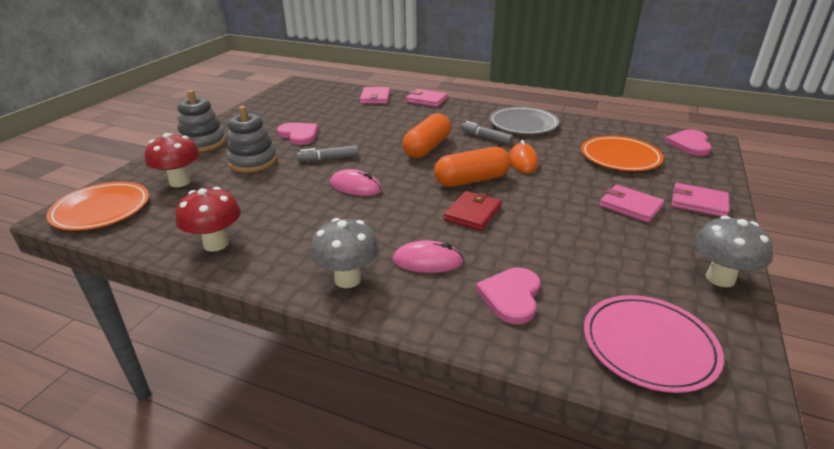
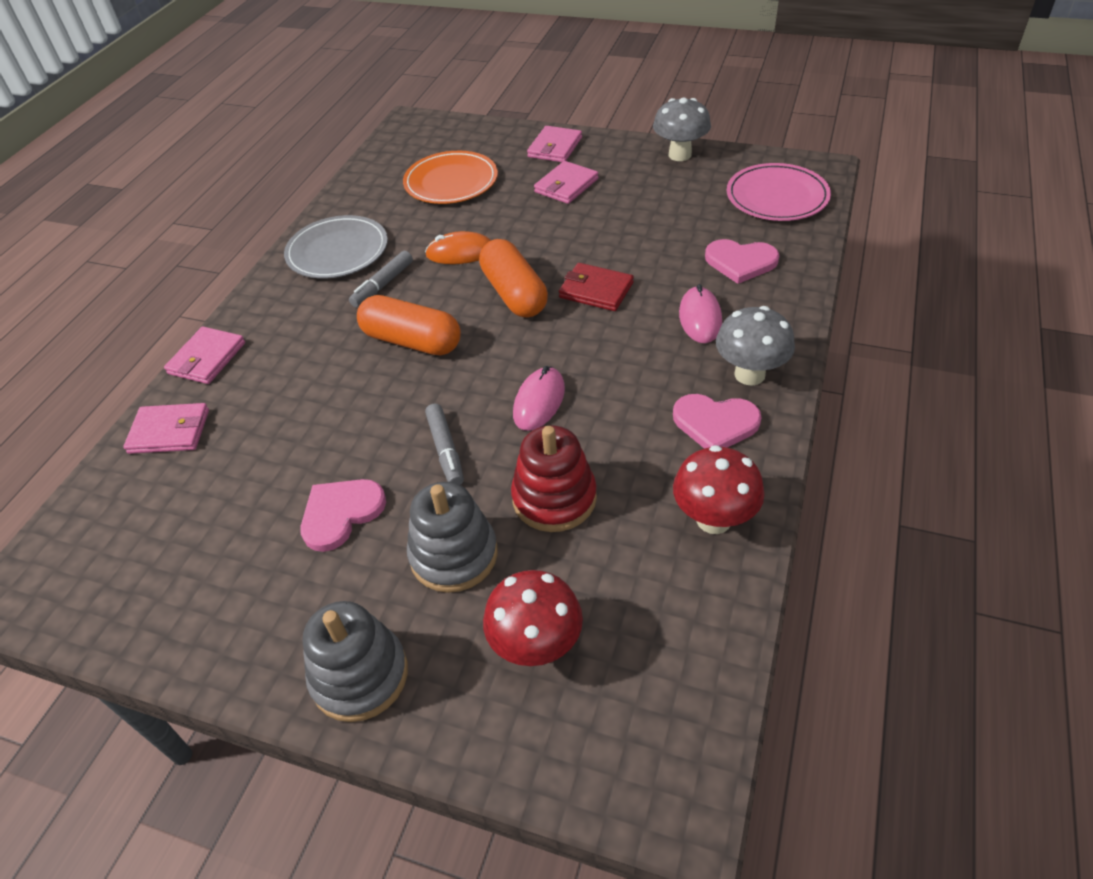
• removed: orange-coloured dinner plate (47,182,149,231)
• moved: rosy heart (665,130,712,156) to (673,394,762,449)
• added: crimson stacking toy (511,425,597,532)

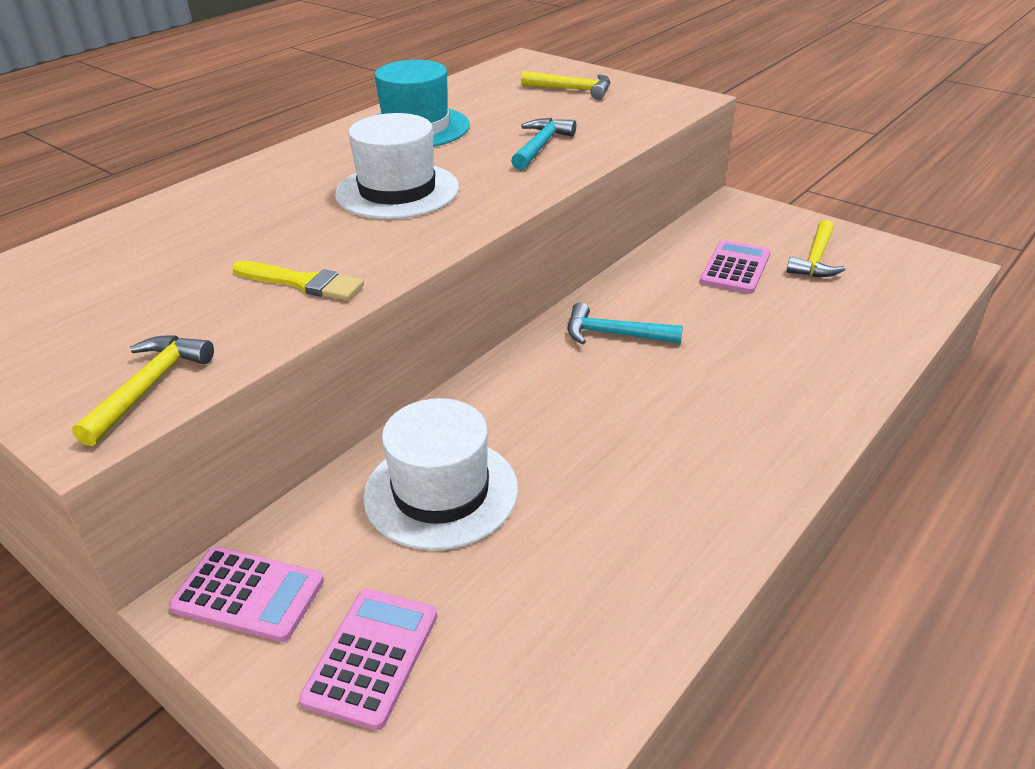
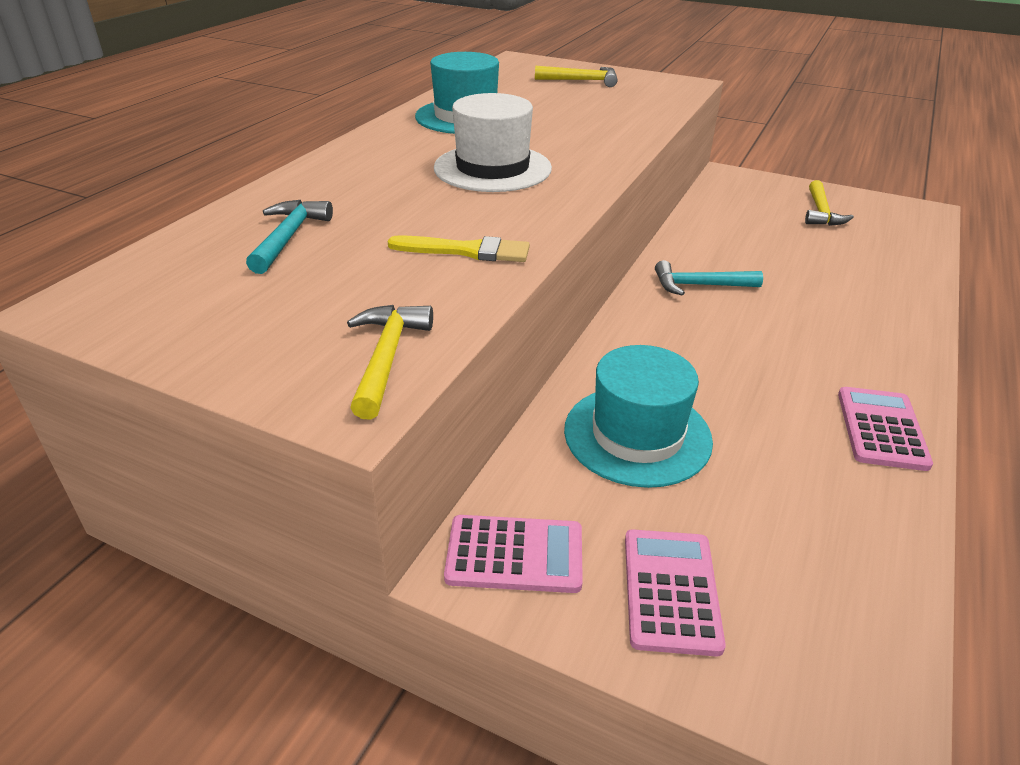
• recoloured: pure white tall hat (363,398,518,550) to turquoise tall hat (564,345,713,488)
• moved: turquoise claw hammer (511,118,576,170) to (246,200,333,274)
• moved: rosy pocket calculator (700,240,771,294) to (838,387,933,471)

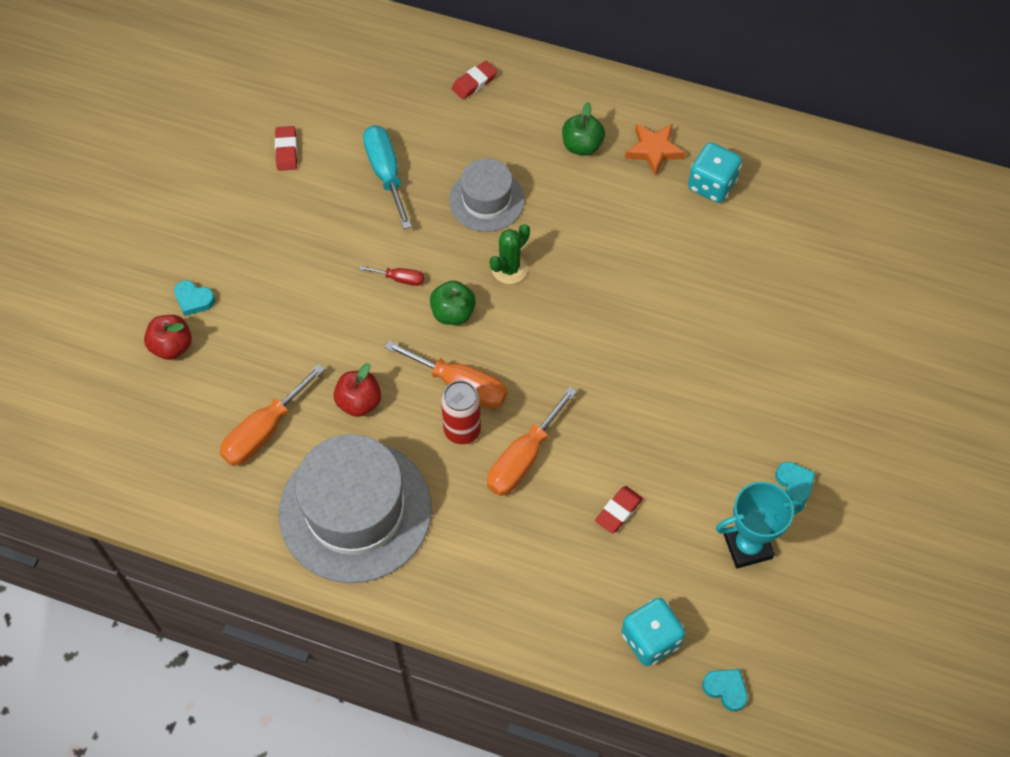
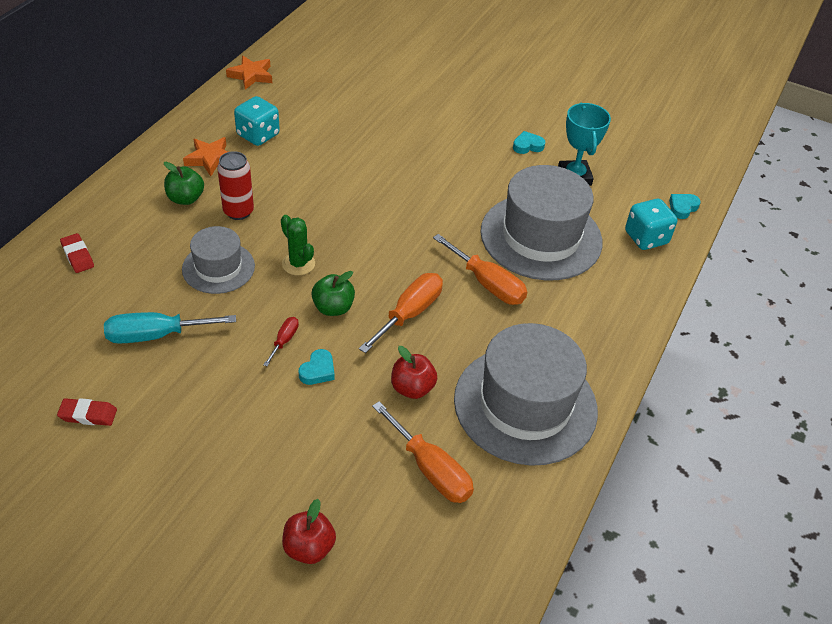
• moved: turquoise heart (174,280,215,316) to (299,349,335,385)
• moved: crimson can (441,380,481,444) to (217,151,254,220)
• replaced: crimson gum eraser (595,486,643,533) to grey tall hat (480,165,603,280)
• added: orange-coloured five-pointed star (226,56,272,90)

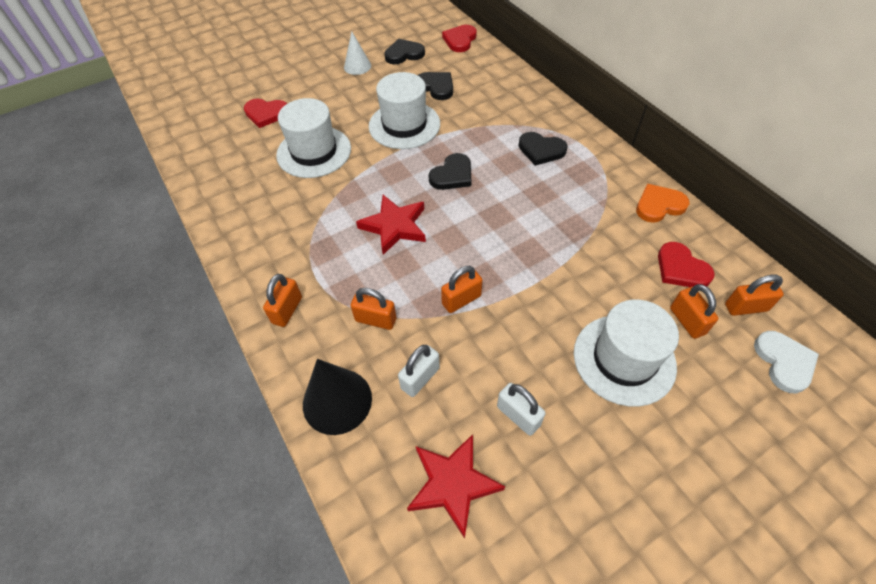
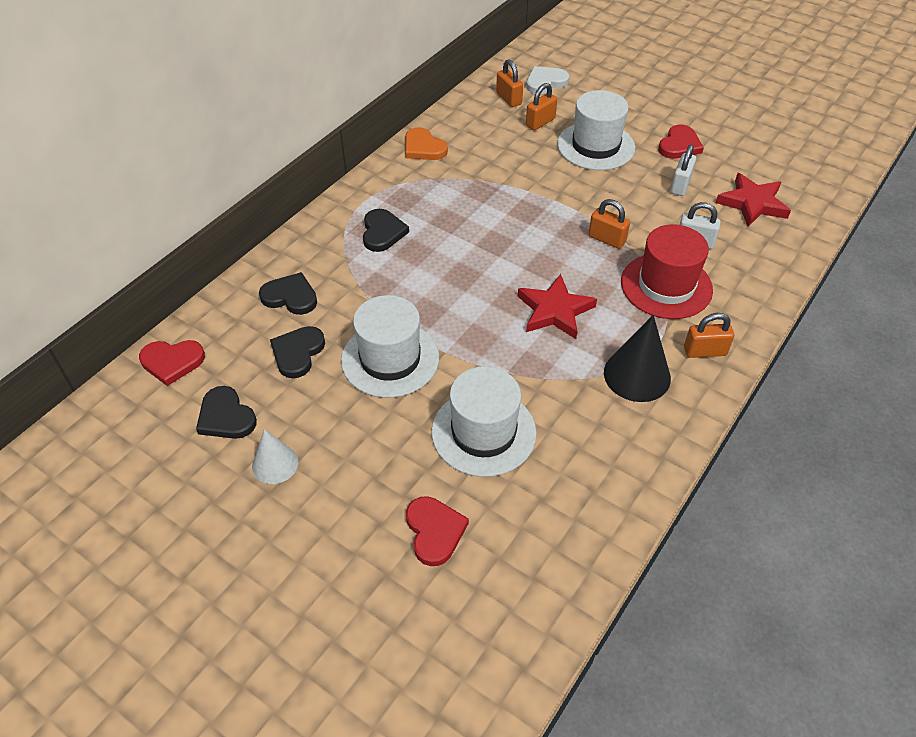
• moved: jet-black cone shape (303,359,372,435) to (604,315,671,402)
• replaced: orange-coloured small lock (351,288,396,330) to crimson tall hat (621,224,713,319)
• moved: jet-black heart (429,153,471,190) to (259,272,317,315)
• moved: crimson heart (658,242,715,287) to (658,125,704,159)

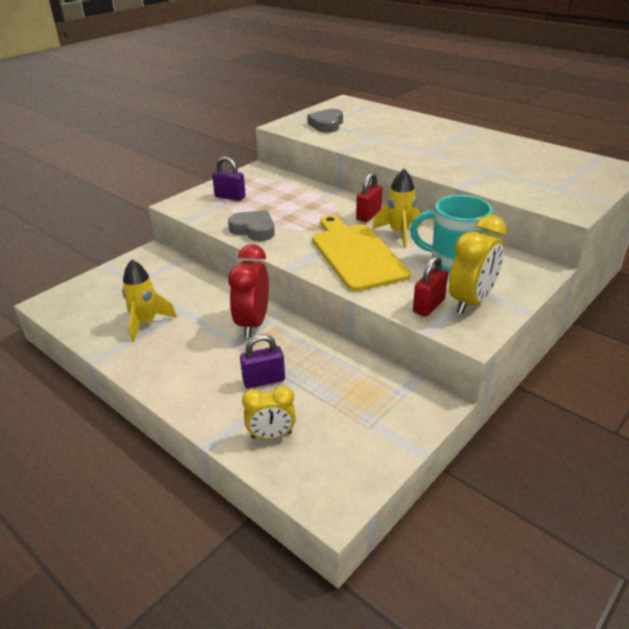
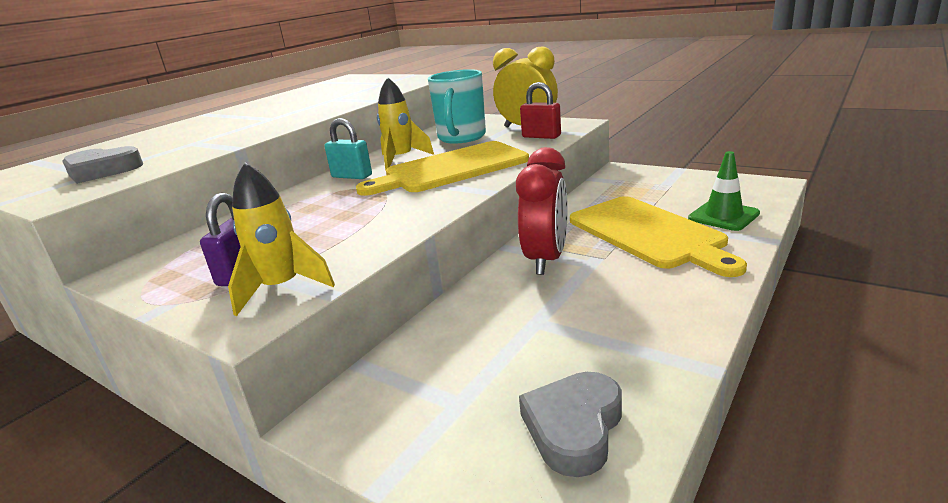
• moved: bright yellow spaceship (122,259,177,342) to (228,163,335,316)
• moved: grey heart (228,210,275,241) to (519,372,622,477)
• turned: crimson alarm clock (228,244,269,338) = (516,147,568,275) 75 degrees counterclockwise
• replaced: violet small lock (240,334,285,389) to bright yellow cutting board (570,196,747,277)
• replaced: bright yellow alarm clock (242,386,296,439) to leaf-green traffic cone (688,151,760,231)
• recoloured: crimson small lock (356,172,383,222) to turquoise small lock (324,118,372,179)

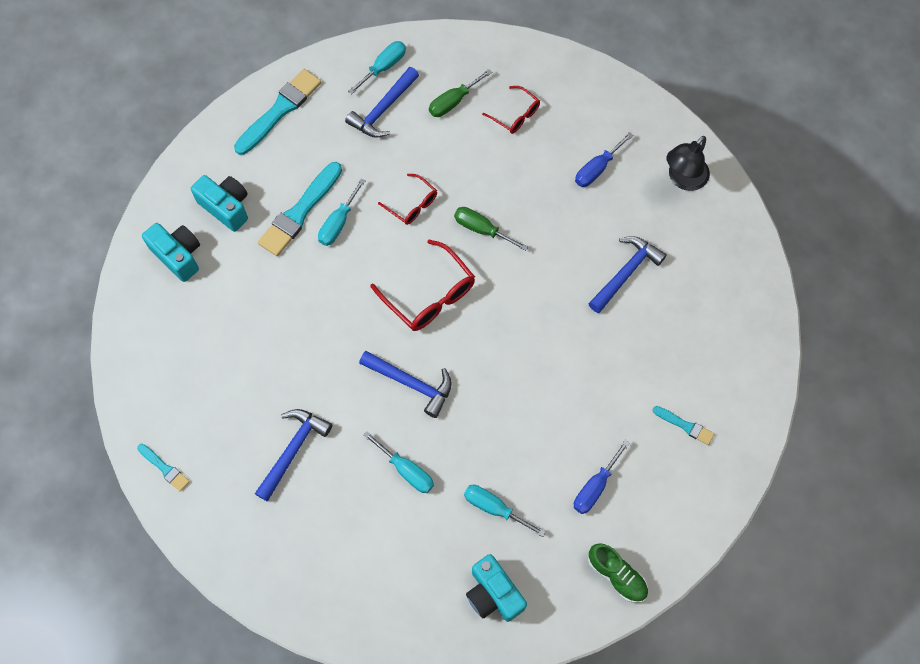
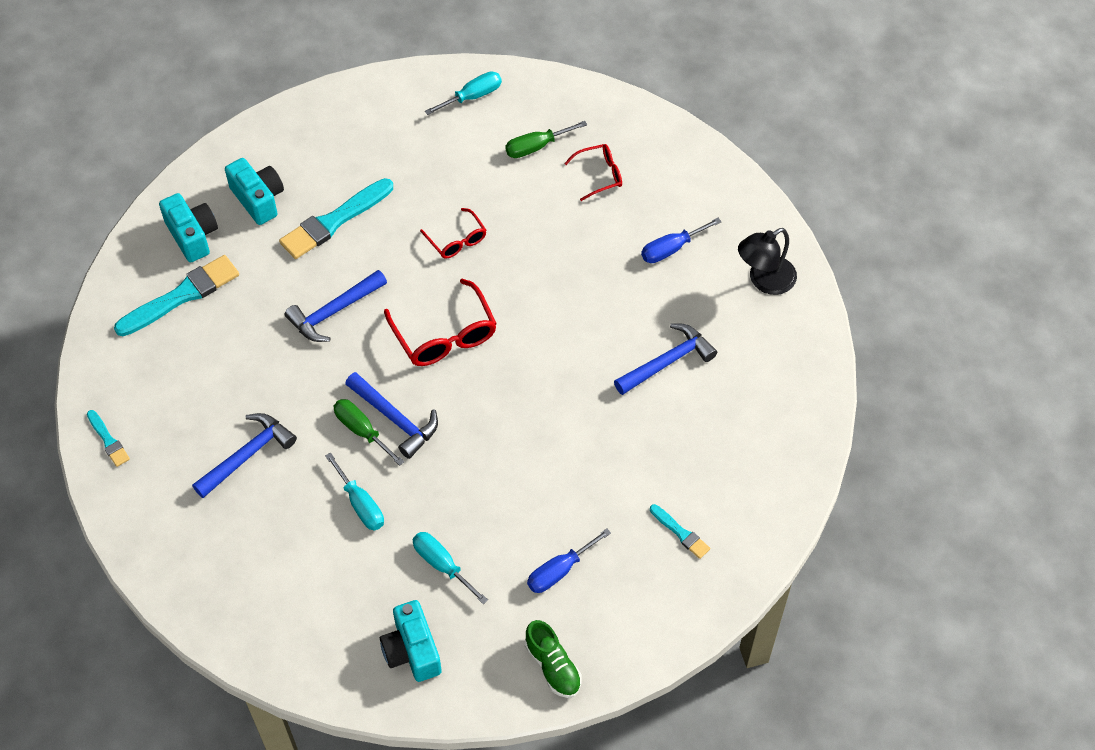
• moved: turquoise paintbrush (234,69,321,155) to (114,255,239,336)
• removed: turquoise screwdriver (318,178,366,246)
• moved: cobalt claw hammer (345,67,419,138) to (285,270,387,342)
• moved: leaf-green screwdriver (454,207,528,251) to (333,399,404,466)
• turned: crimson eyeglasses (482,86,540,134) = (564,144,622,201) 75 degrees counterclockwise

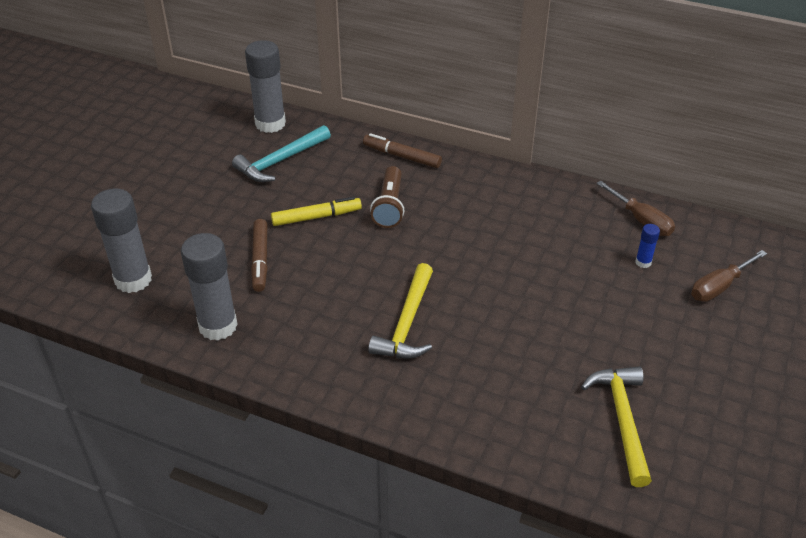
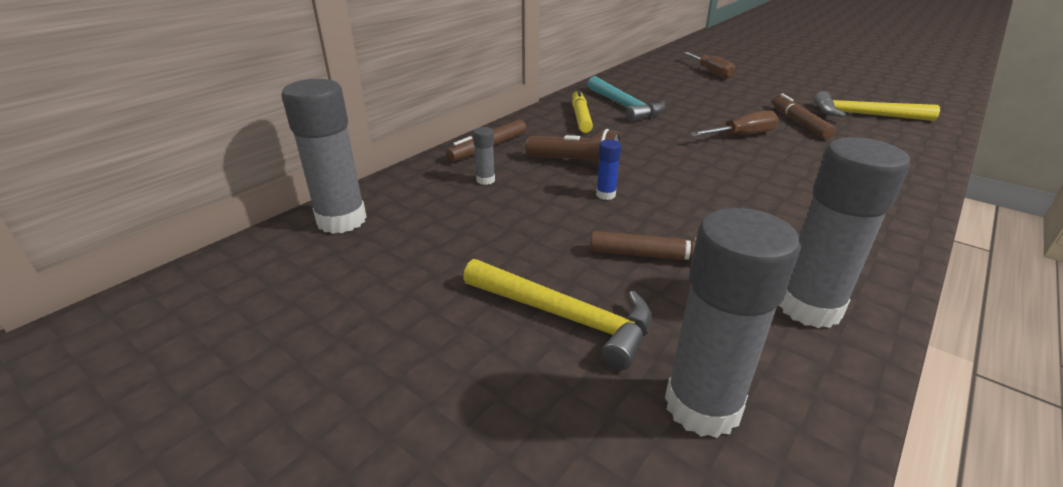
• moved: turquoise claw hammer (232,125,331,182) to (587,76,666,122)
• moved: bright yellow marker (271,197,362,226) to (572,89,593,133)
• moved: bright yellow claw hammer (368,263,433,358) to (463,259,652,370)
• moved: dark brown screwdriver (596,181,675,236) to (690,110,779,136)
• moved: cobalt glue (635,224,660,268) to (596,139,621,200)
• added: grey glue (473,127,495,185)
• added: dark brown marker (772,93,835,139)

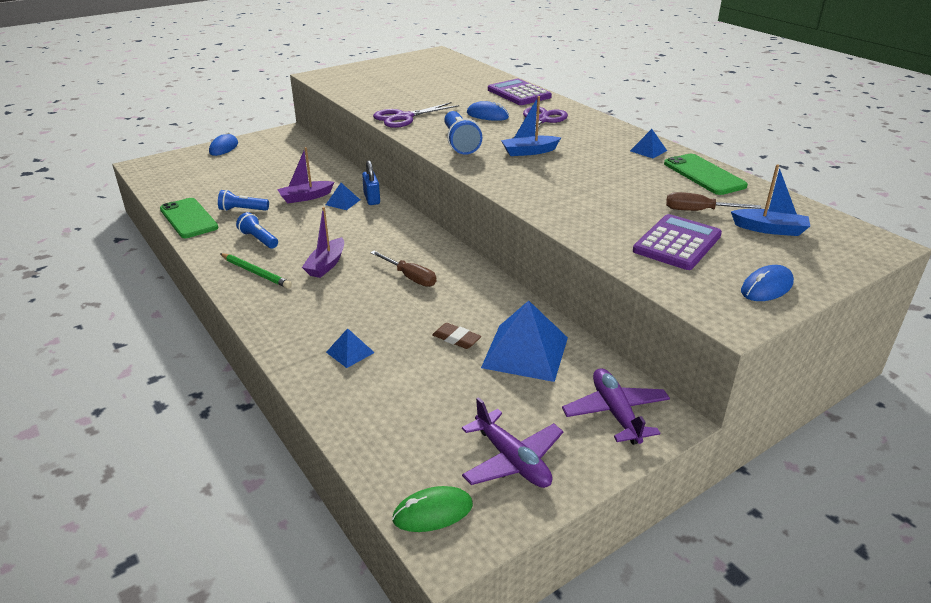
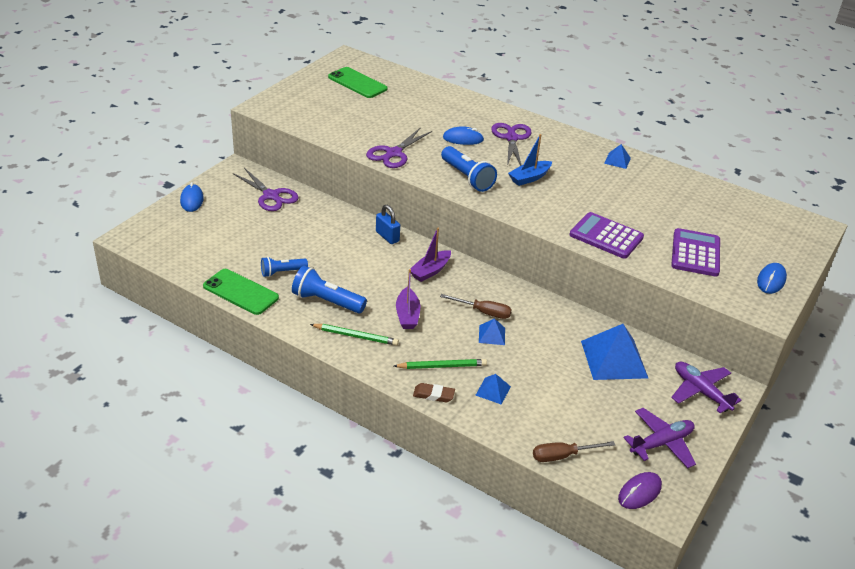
• resized: cobalt flashlight (236,212,278,249) = (292,266,367,314) x1.56
• moved: violet sailboat (277,147,334,203) to (411,228,451,282)
• moved: cobalt solid pyramid (326,183,360,210) to (479,318,505,345)
• recoloured: leaf-green computer mouse (392,486,473,532) to violet computer mouse (618,472,662,509)
• moved: dark brown gum eraser (432,323,481,349) to (413,383,455,402)
• turned: violet toy plane (462,397,563,488) = (623,408,696,468) 60 degrees counterclockwise
• moved: violet pocket calculator (488,79,552,105) to (569,212,644,259)
• moved: leaf-green mobile phone (664,154,748,195) to (328,67,388,98)
• moved: dark brown screwdriver (666,192,761,211) to (533,441,615,462)
• removed: cobalt sailboat (731,164,810,236)
• added: violet scissors (233,168,299,211)
• added: leaf-green lead pencil (394,359,487,369)

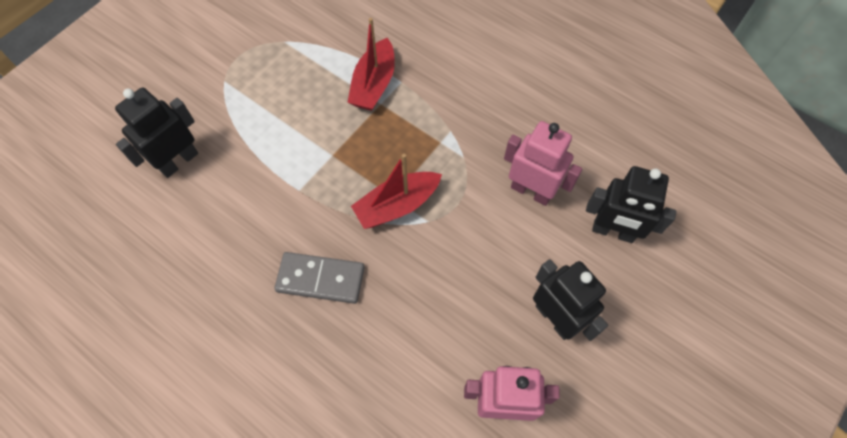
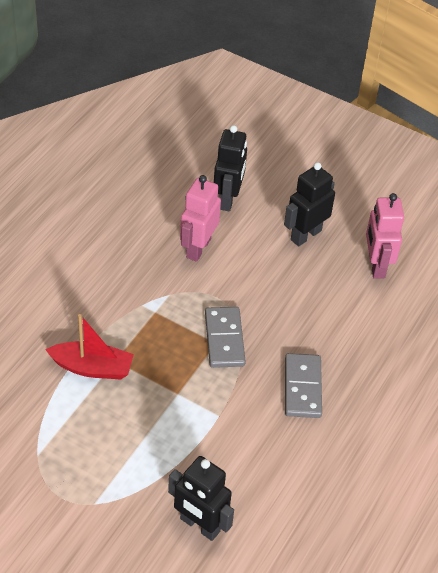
• replaced: crimson sailboat (351,154,442,229) to grey domino tile (205,307,246,368)

